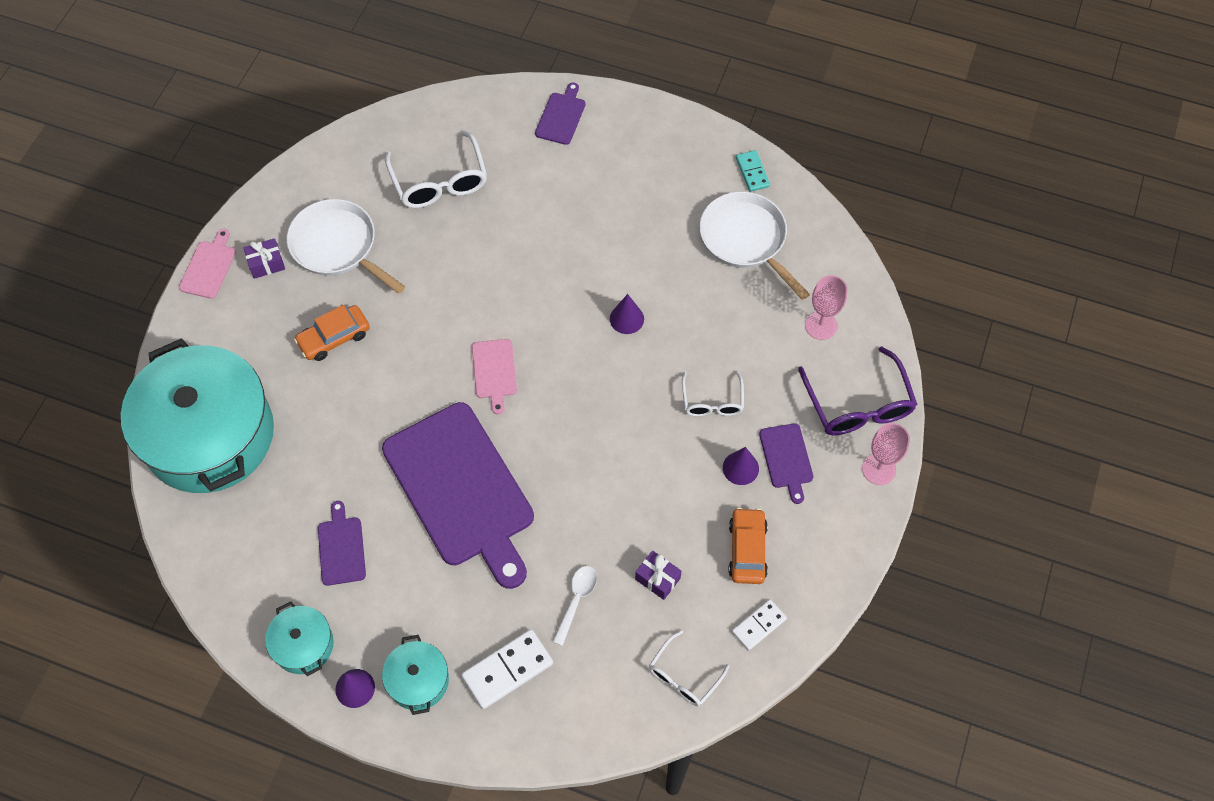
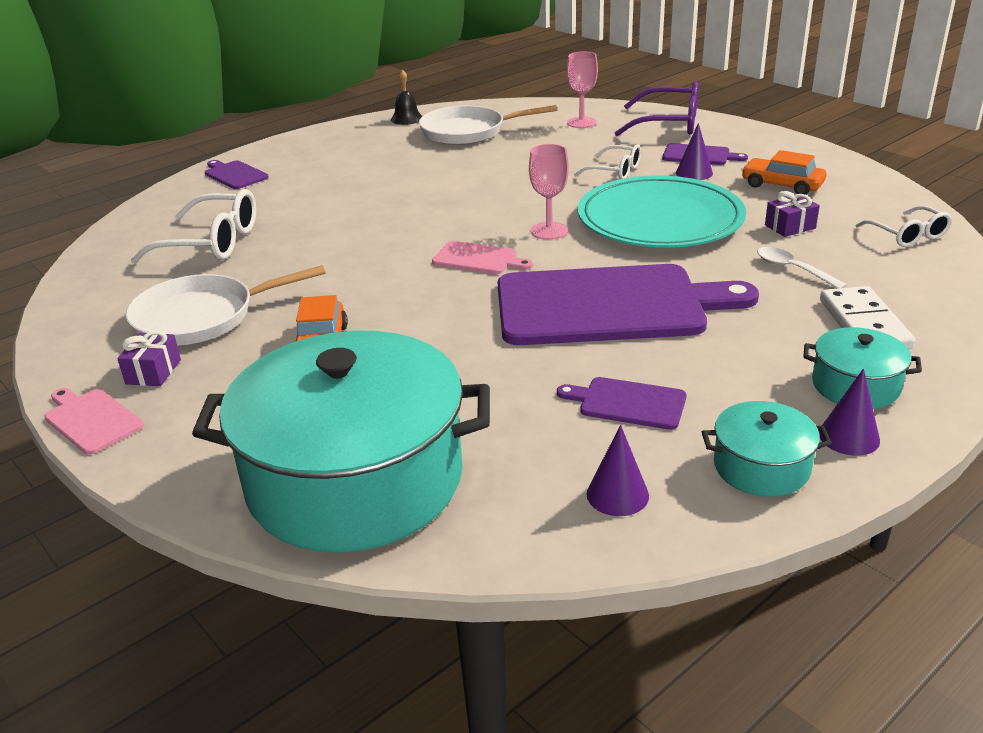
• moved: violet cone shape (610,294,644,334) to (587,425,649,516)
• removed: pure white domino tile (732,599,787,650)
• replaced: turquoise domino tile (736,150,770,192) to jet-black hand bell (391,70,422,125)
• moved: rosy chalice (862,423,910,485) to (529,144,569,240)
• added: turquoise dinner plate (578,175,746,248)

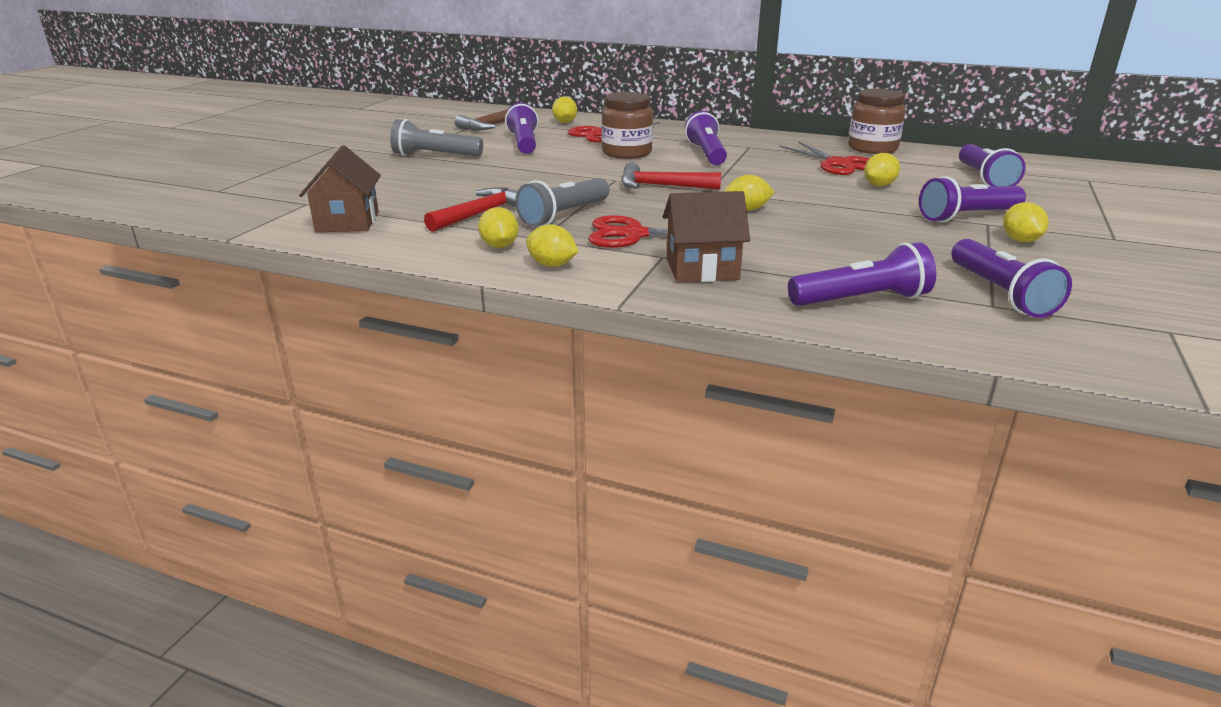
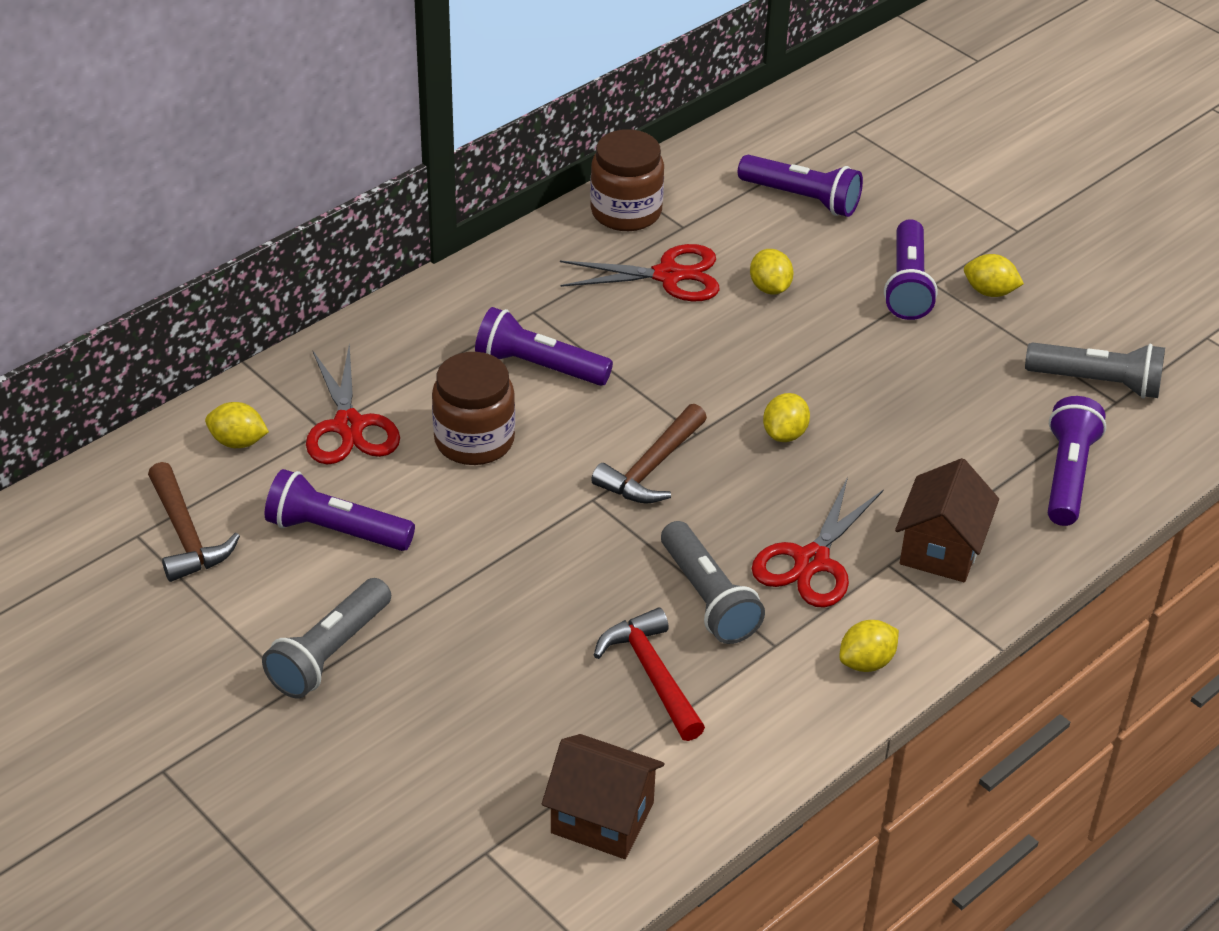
• removed: bright yellow toy lemon (478,207,519,248)
• recoloured: crimson claw hammer (621,163,721,190) to dark brown claw hammer (591,404,707,504)
• recoloured: violet flashlight (951,239,1072,318) to grey flashlight (1025,342,1165,399)

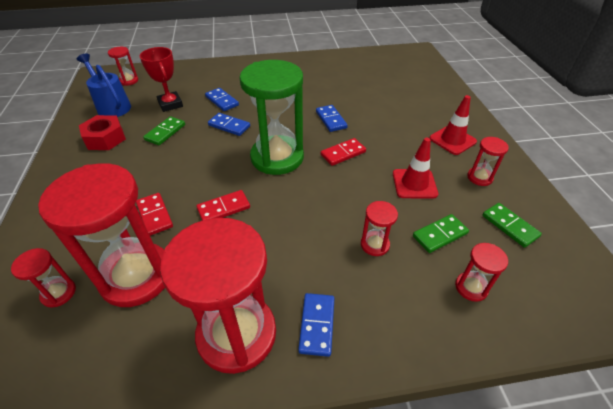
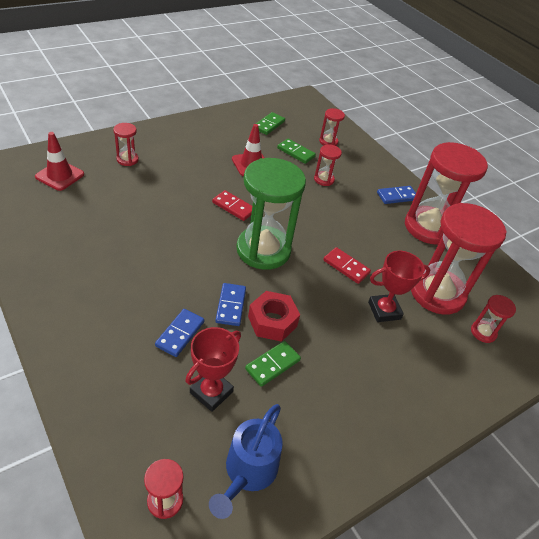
• moved: crimson hexagon nut (79,115,126,150) to (248,291,300,342)
• replaced: crimson domino tile (136,193,173,236) to crimson award cup (368,251,430,322)
• turned: leaf-green domino tile (143,116,185,145) = (245,341,301,387) 45 degrees counterclockwise
• removed: cobalt domino tile (316,105,348,132)
• moved: crimson traffic cone (430,95,477,155) to (35,132,84,191)
• moved: crimson hourglass (467,137,509,186) to (113,123,139,166)

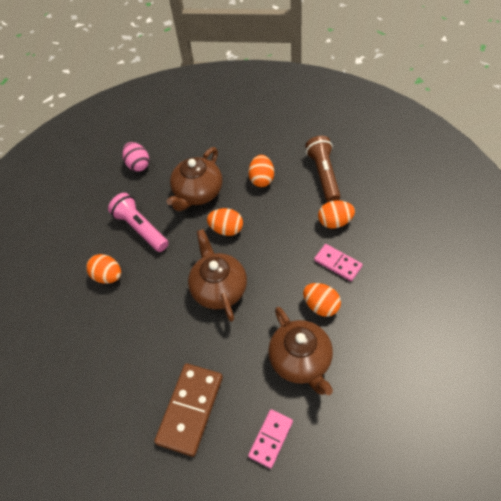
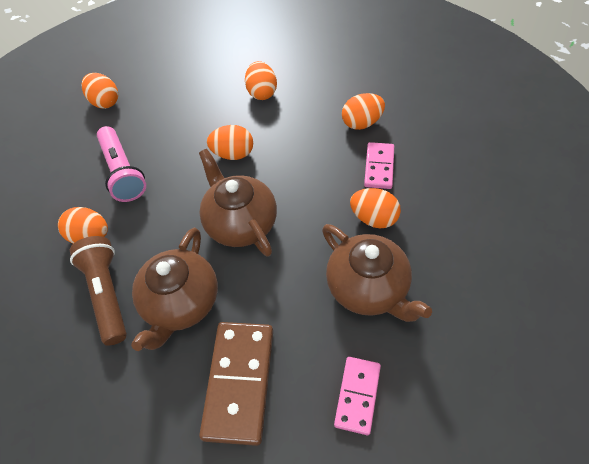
• turned: rosy flashlight (108,193,169,252) = (97,126,146,202) 150 degrees counterclockwise
• recoloured: rosy toy egg (122,142,149,172) to orange-coloured toy egg (82,73,118,109)
• moved: dark brown teapot (166,147,222,211) to (131,228,218,351)
• moved: dark brown flashlight (305,136,341,202) to (70,236,127,346)
• turned: rosy domino tile (314,244,363,281) = (364,142,394,189) 75 degrees clockwise

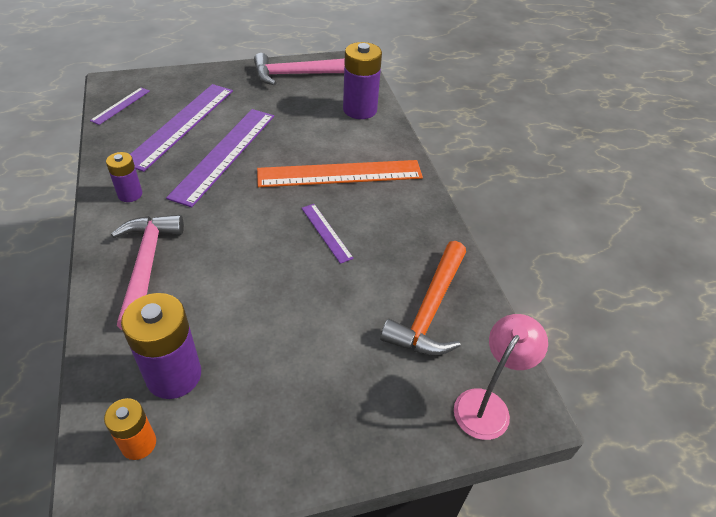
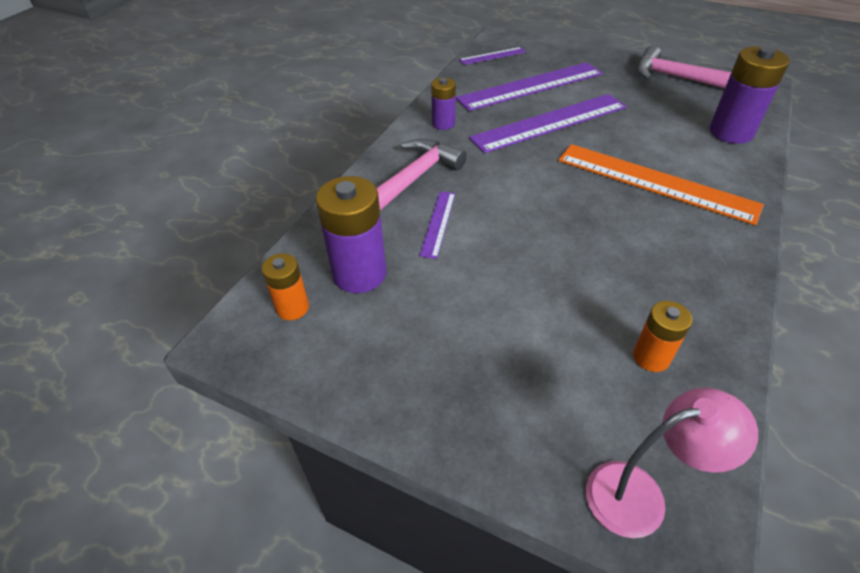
• moved: violet ruler (302,204,354,264) to (419,191,455,259)
• replaced: orange-coloured claw hammer (380,241,466,355) to orange-coloured power cell (633,301,692,372)

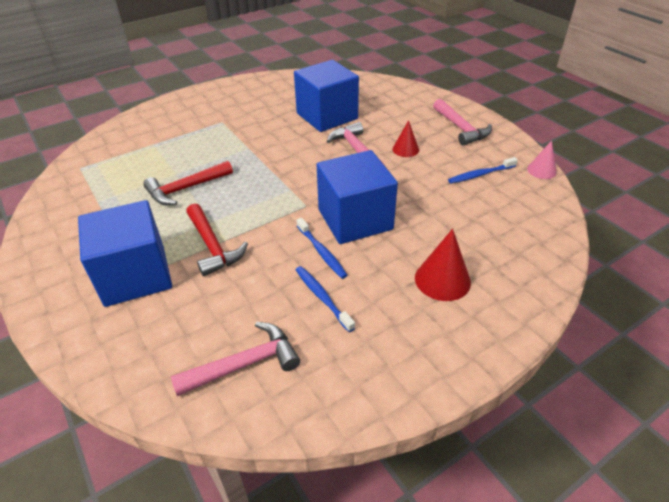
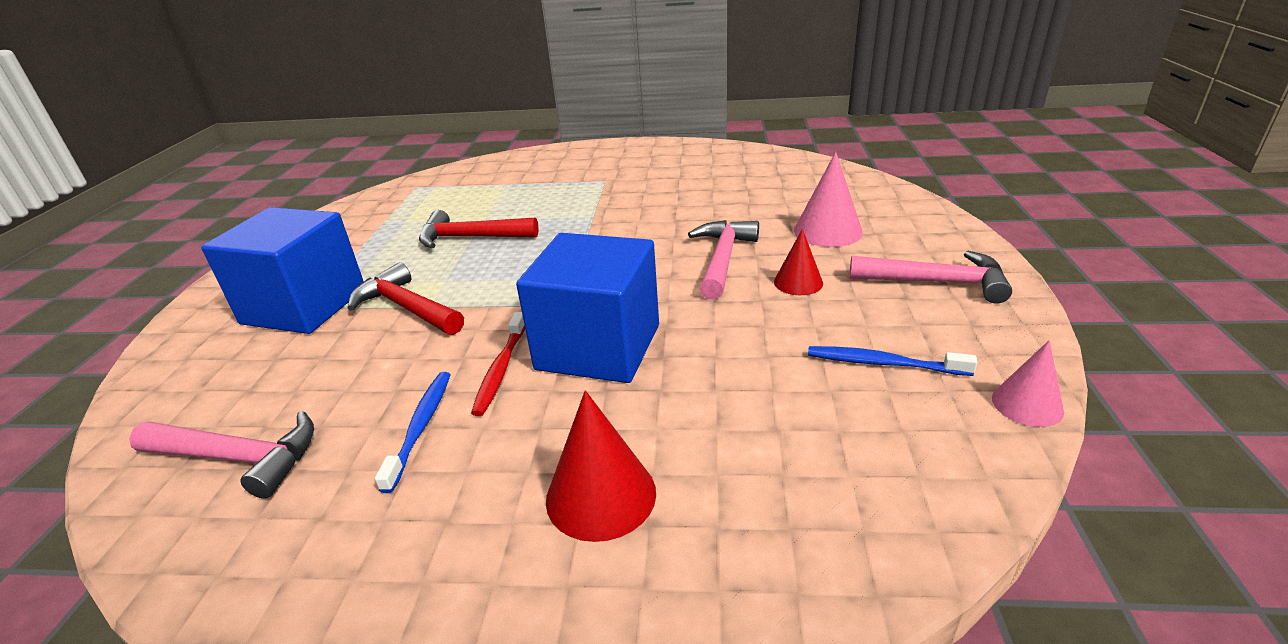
• turned: crimson claw hammer (186,203,248,276) = (348,262,464,335) 120 degrees clockwise
• removed: cobalt block (294,60,359,132)
• recoloured: cobalt tooth brush (297,218,348,279) to crimson tooth brush (471,312,525,416)
• turned: rosy claw hammer (433,99,492,146) = (849,251,1012,304) 90 degrees counterclockwise
• added: rosy cone shape (794,152,863,247)

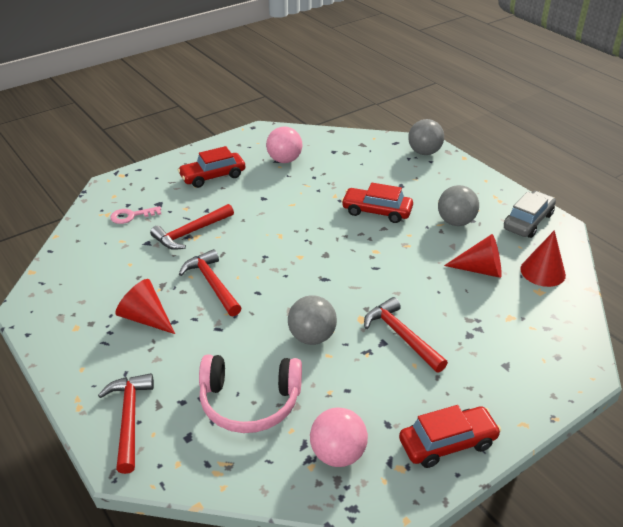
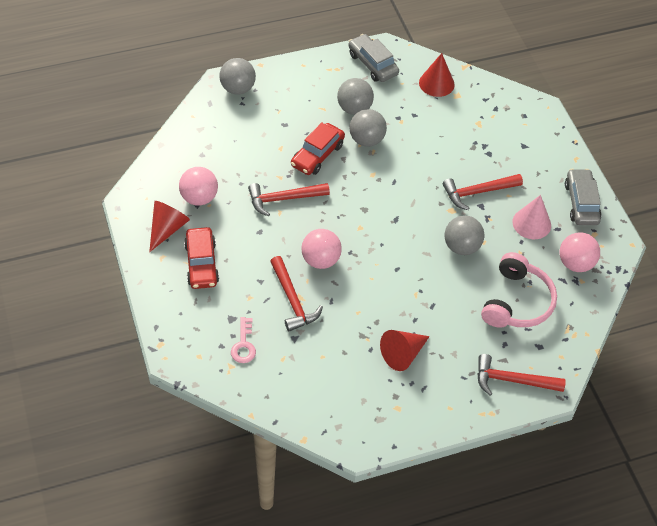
• moved: crimson claw hammer (179,249,242,316) to (248,183,330,216)
• recoloured: crimson automobile (399,405,501,468) to grey automobile (565,169,601,225)
• moved: crimson cone shape (444,234,502,278) to (149,201,190,252)
• added: rosy ball (301,229,342,269)
• added: grey ball (349,109,387,147)
• added: rosy cone shape (512,195,551,239)

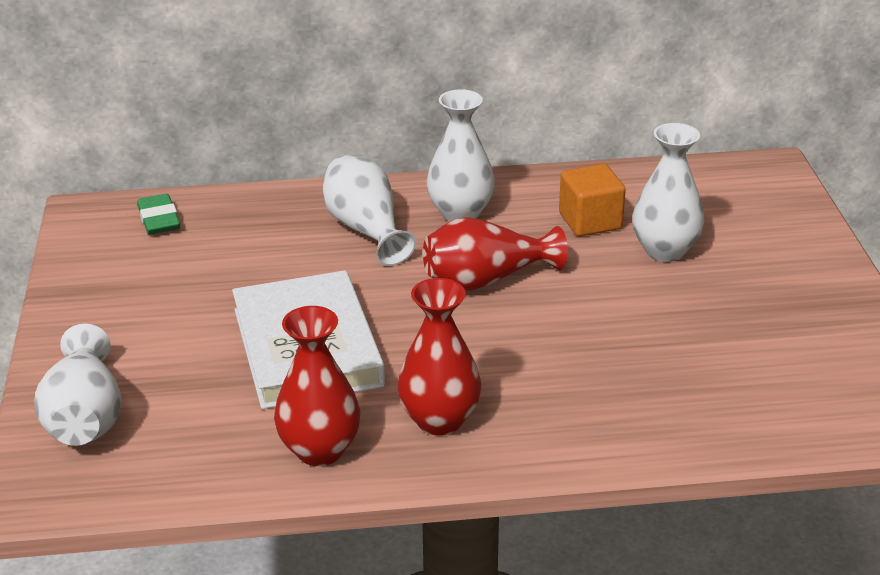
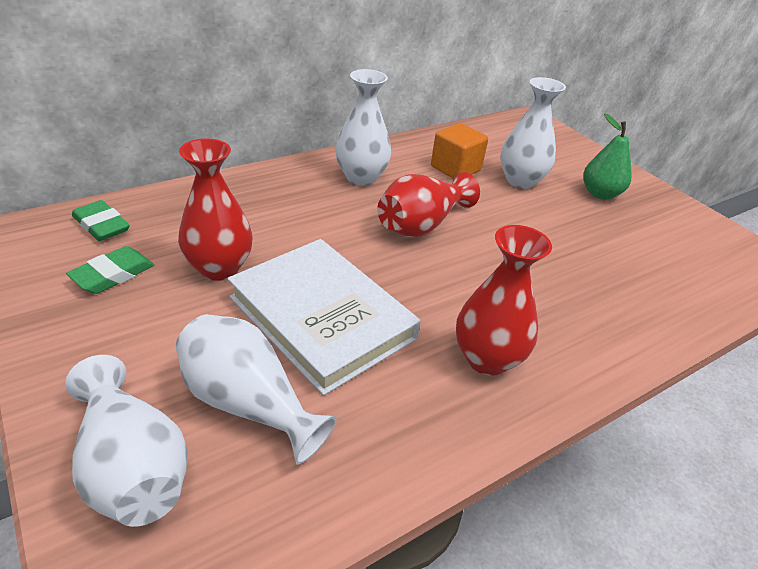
• moved: crimson tall vase (274,306,360,466) to (178,138,253,281)
• moved: pure white tall vase (323,155,416,266) to (176,314,337,465)
• added: leaf-green gum eraser (66,246,154,294)
• added: leaf-green pear fruit (583,113,632,200)

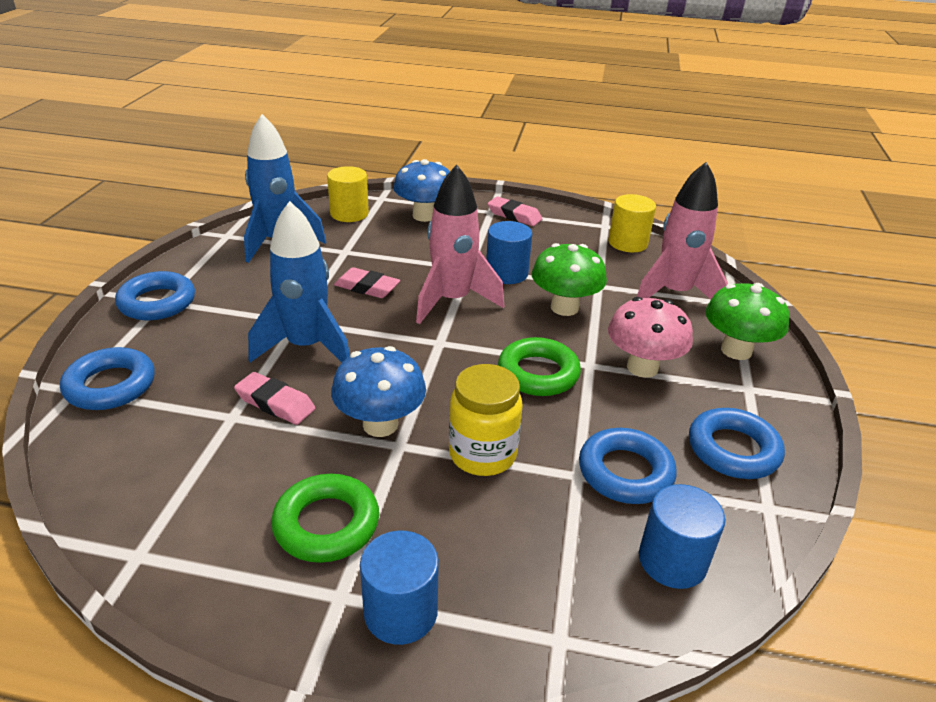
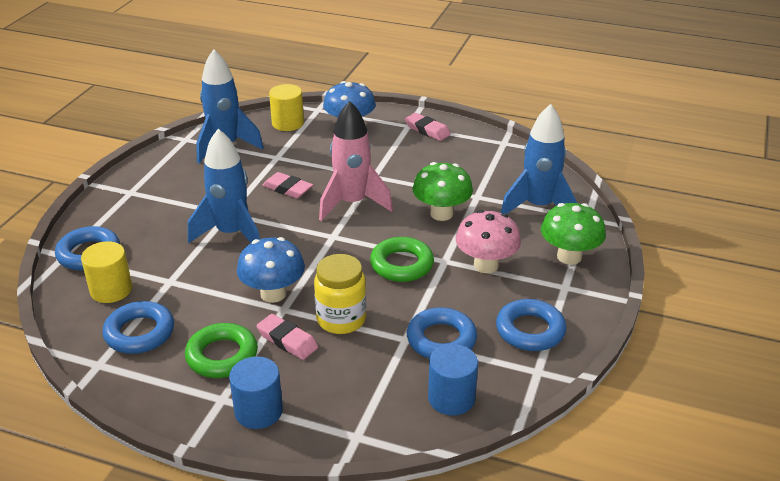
• moved: cobalt hoop (115,271,195,320) to (103,301,174,354)
• moved: rosy gum eraser (234,372,315,425) to (256,314,318,360)
• removed: cobalt solid cylinder (486,221,532,284)
• moved: bright yellow solid cylinder (608,194,656,252) to (81,241,132,303)
• recoloured: rosy spaceship (637,162,728,299) to cobalt spaceship (501,104,577,214)

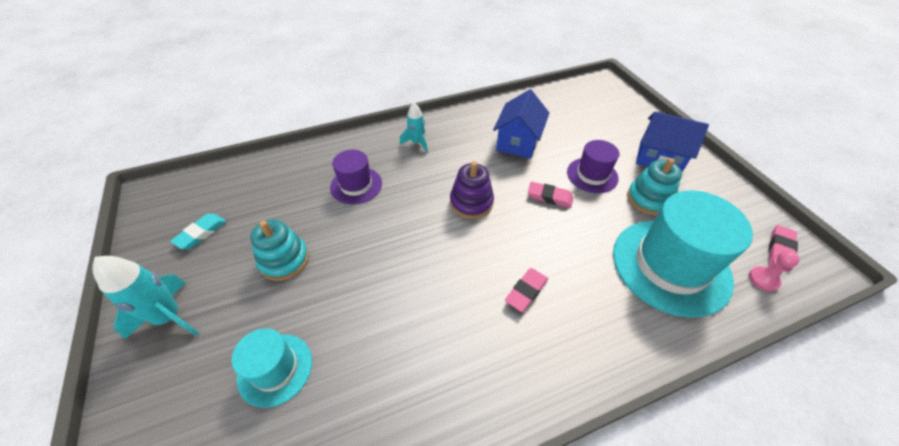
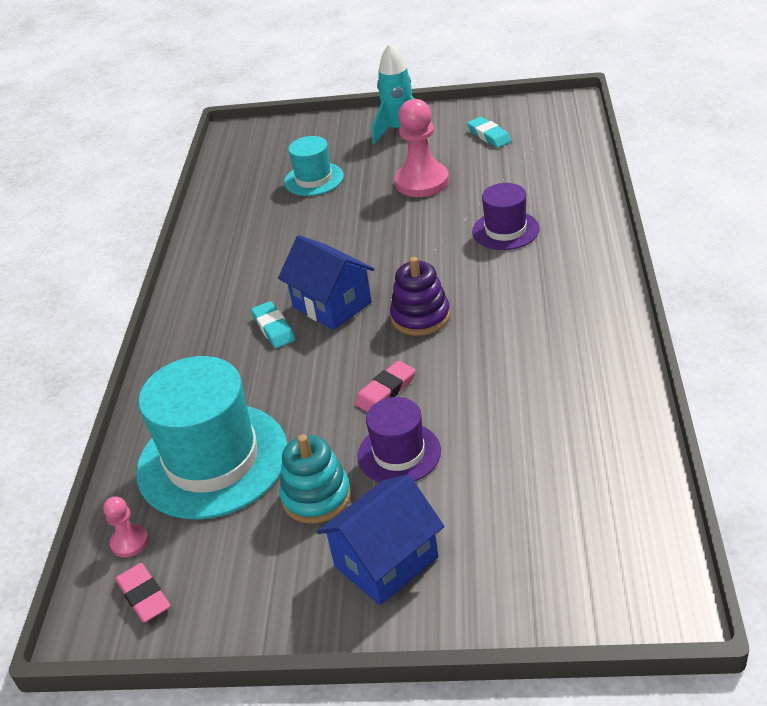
• replaced: turquoise stacking toy (250,219,309,281) to rosy pawn (395,99,449,197)
• removed: turquoise spaceship (400,103,428,152)
• moved: cobalt house (493,89,549,159) to (278,235,375,330)
• recoloured: rosy gum eraser (505,268,548,312) to turquoise gum eraser (251,301,296,348)

